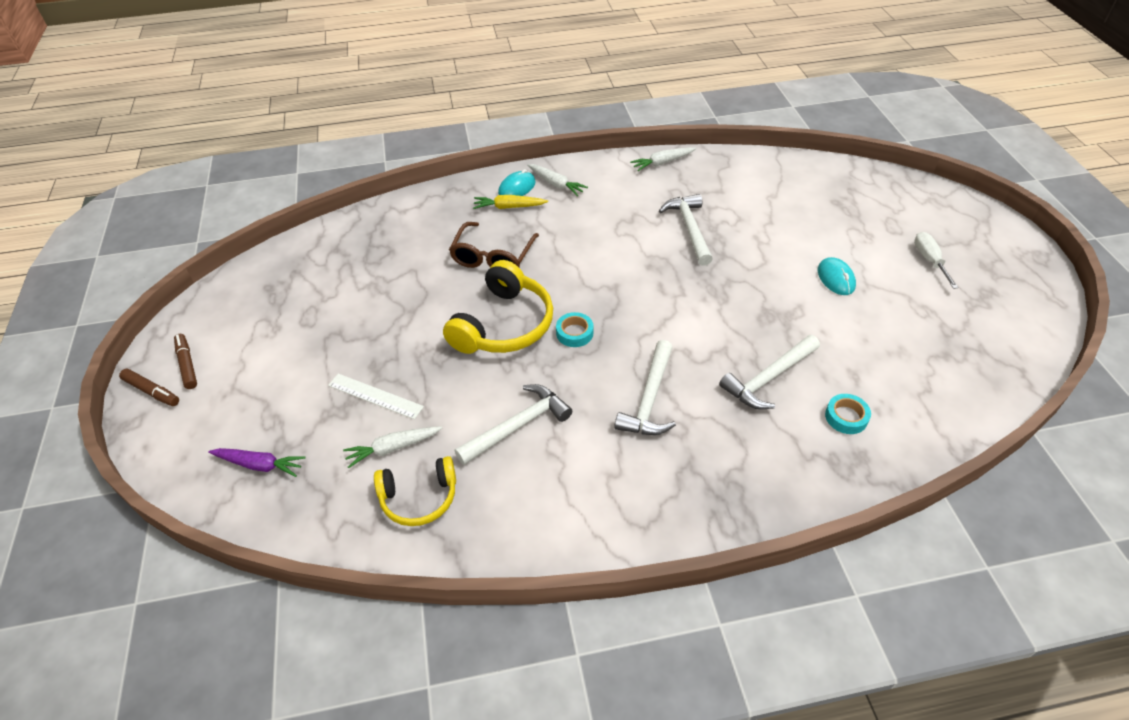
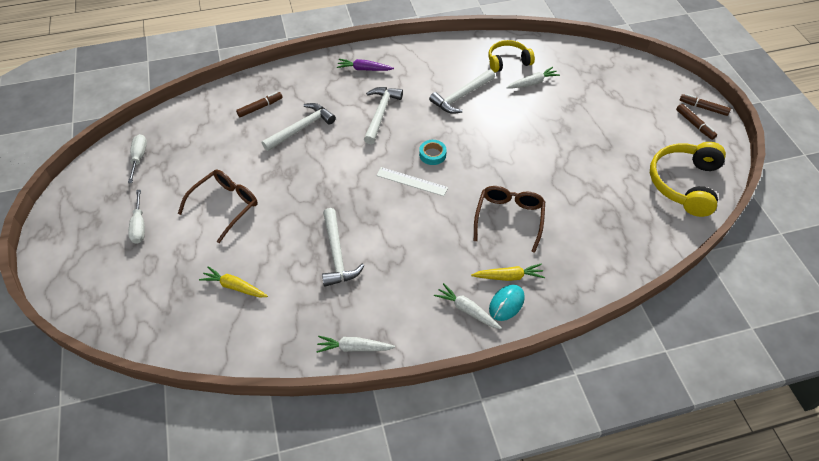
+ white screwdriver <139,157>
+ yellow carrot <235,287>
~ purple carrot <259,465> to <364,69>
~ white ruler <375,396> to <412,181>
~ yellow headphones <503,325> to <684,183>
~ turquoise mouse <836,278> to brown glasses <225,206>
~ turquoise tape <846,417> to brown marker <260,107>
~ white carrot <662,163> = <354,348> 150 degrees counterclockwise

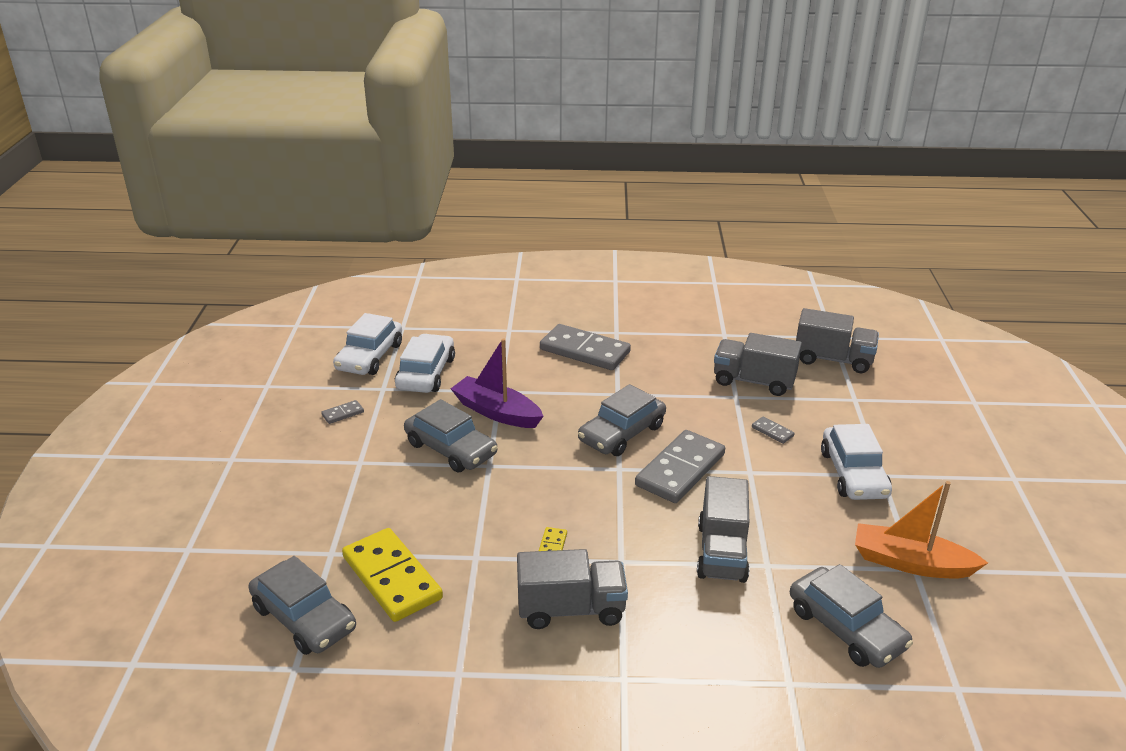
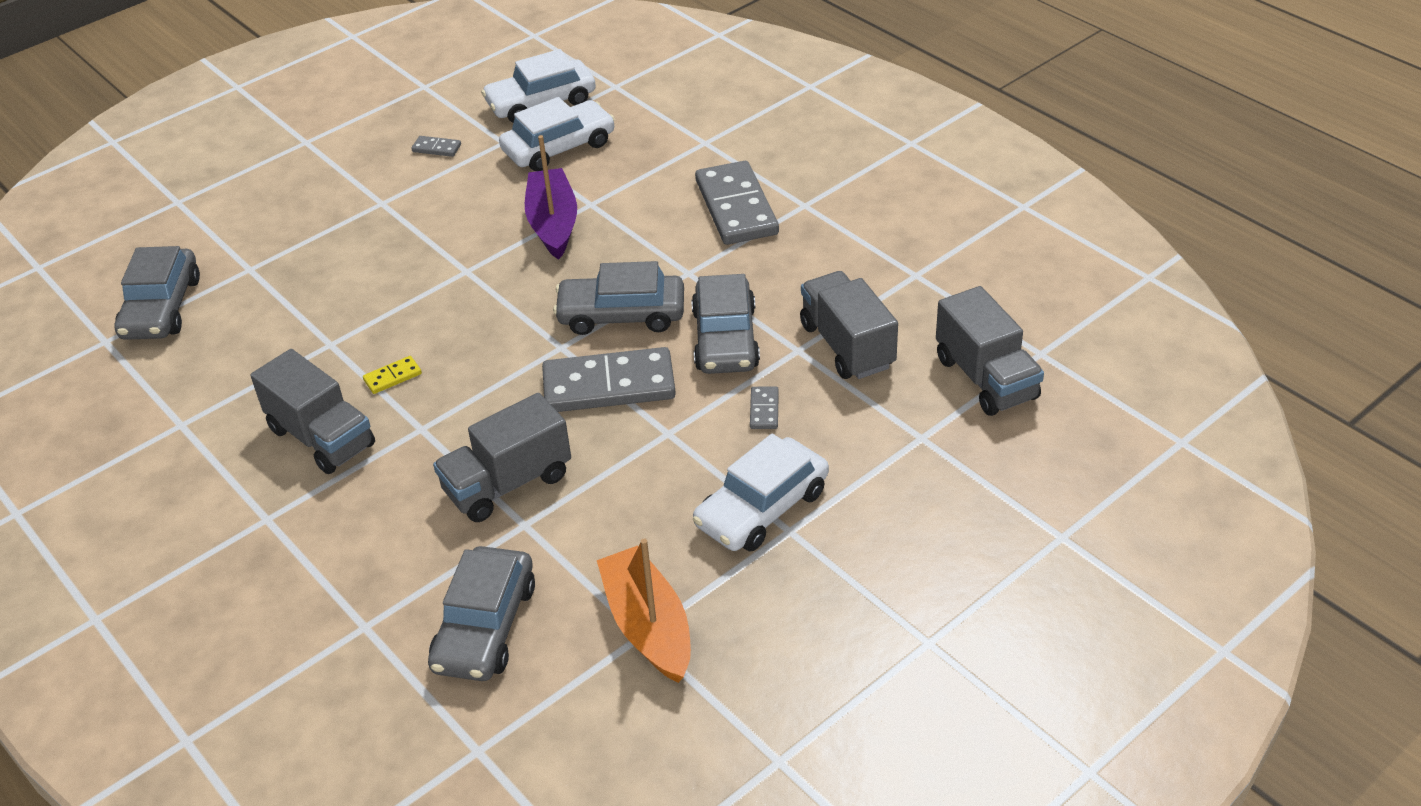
- yellow domino <391,578>
~ grey car <451,449> to <725,339>

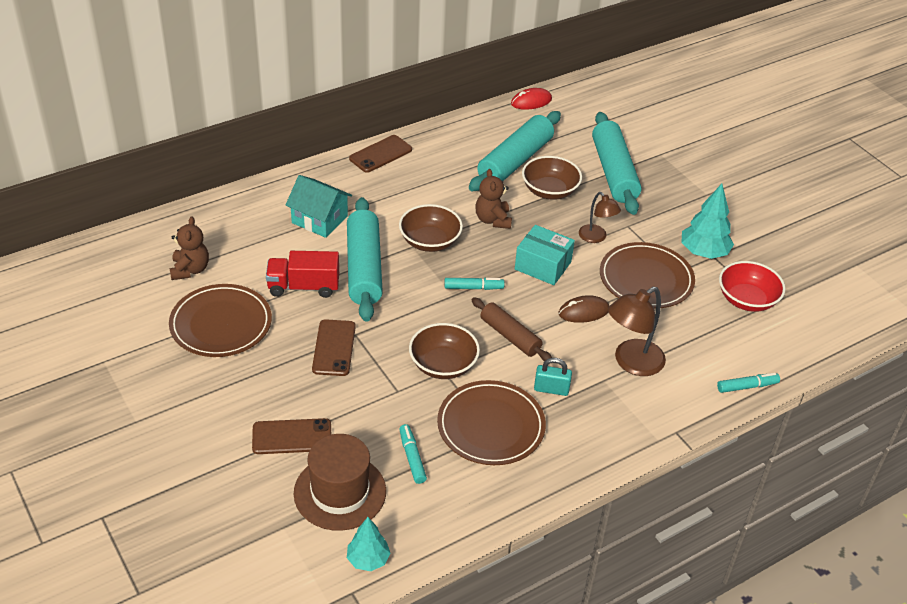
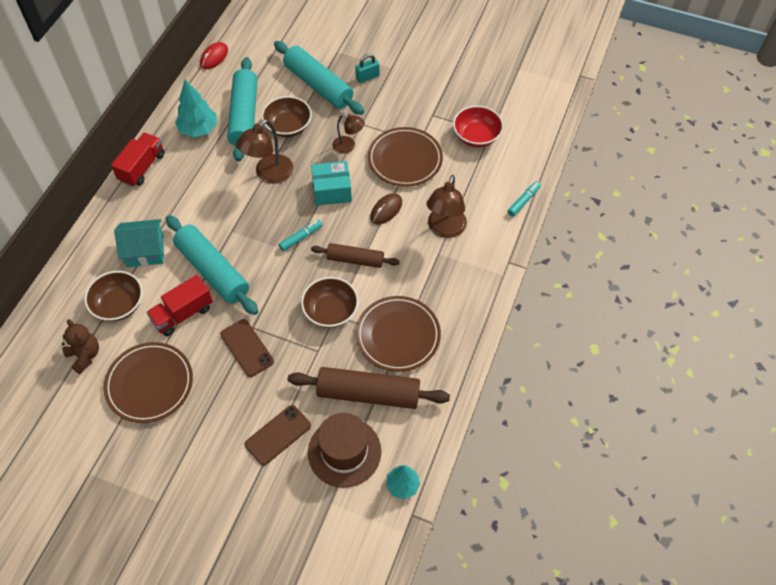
~ brown bowl <430,241> to <118,305>
~ turquoise padlock <551,389> to <367,77>
~ turquoise tree <703,252> to <198,129>
~ brown phone <380,154> to red truck <142,167>
~ turquoise marker <412,457> to brown rolling pin <368,393>
~ brown teddy bear <493,220> to brown lamp <269,174>

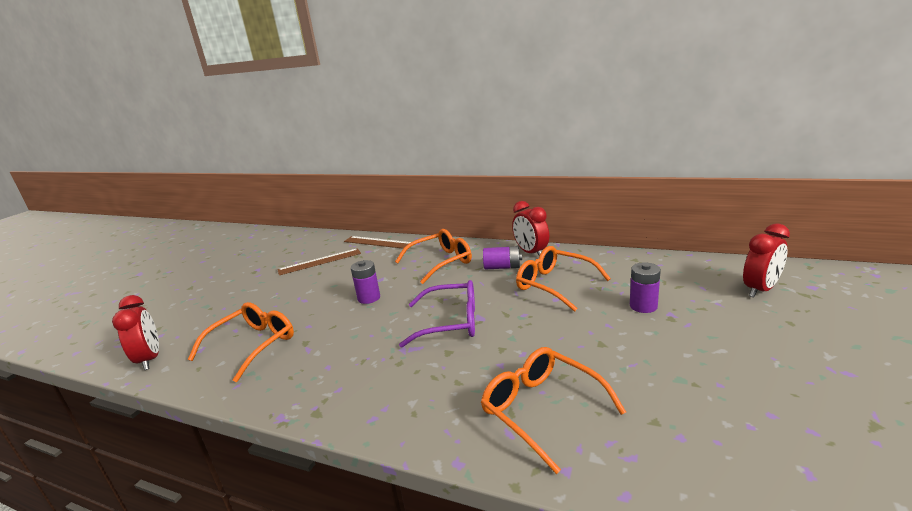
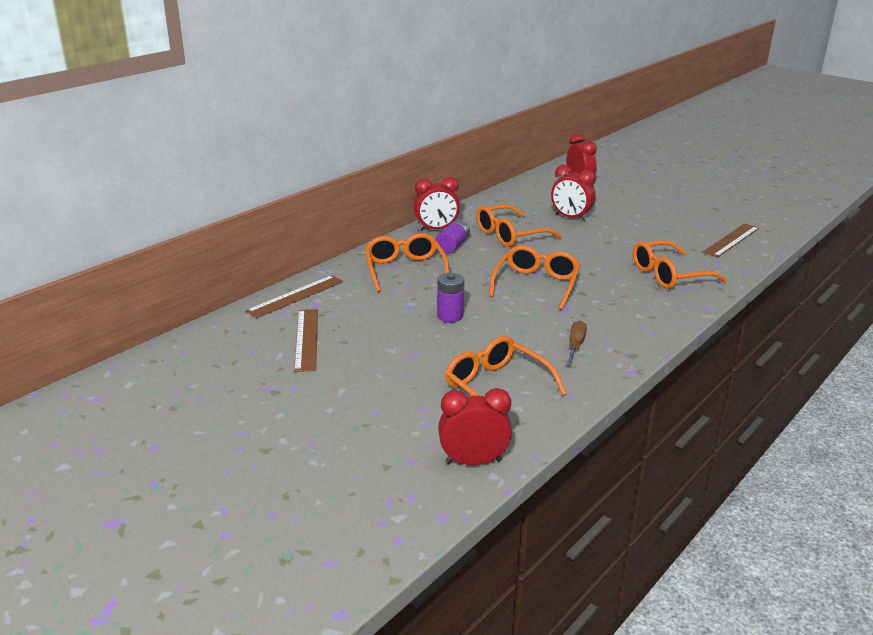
+ brown screwdriver <575,345>
+ brown ruler <731,240>
~ purple battery <643,306> to red clock <570,217>
~ purple glasses <450,322> to orange glasses <536,285>

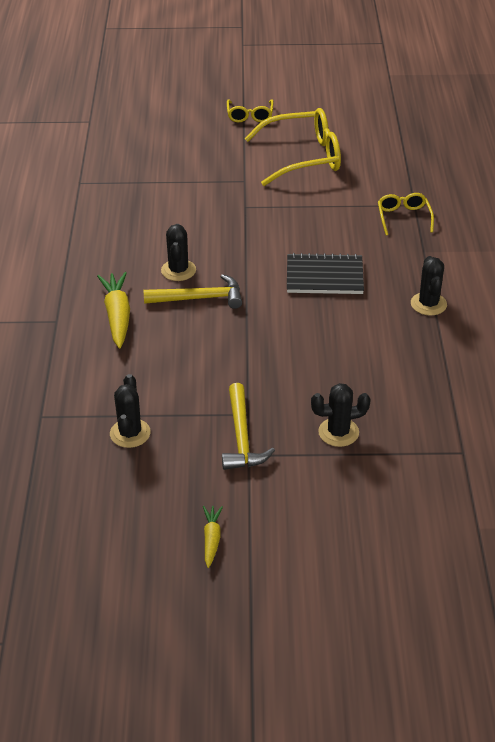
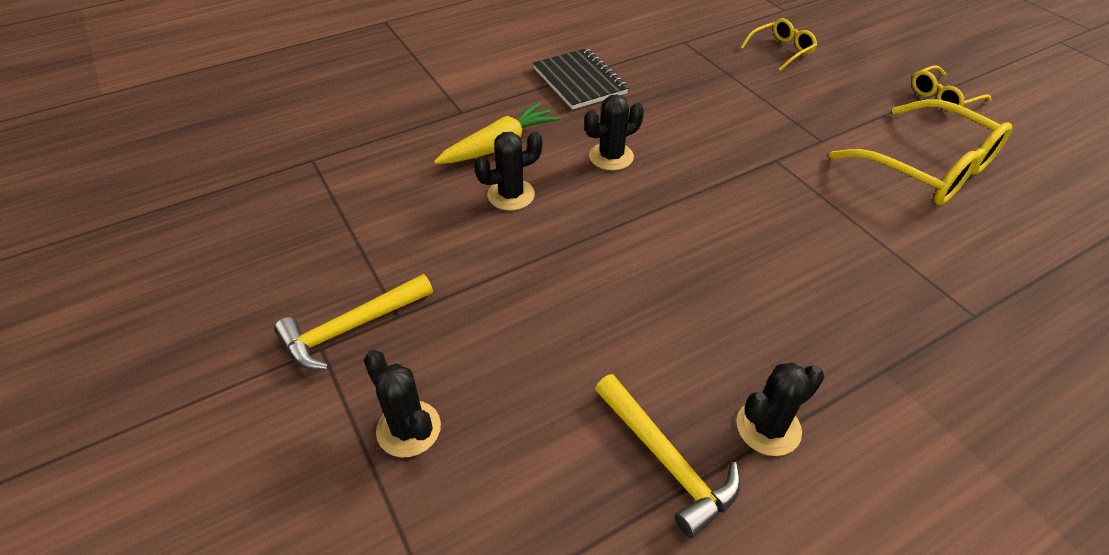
- yellow carrot <211,539>
~ black cactus <130,433> to <511,195>
~ yellow hammer <199,298> to <666,460>
~ black notebook <324,276> to <579,81>
~ yellow glasses <403,218> to <781,50>

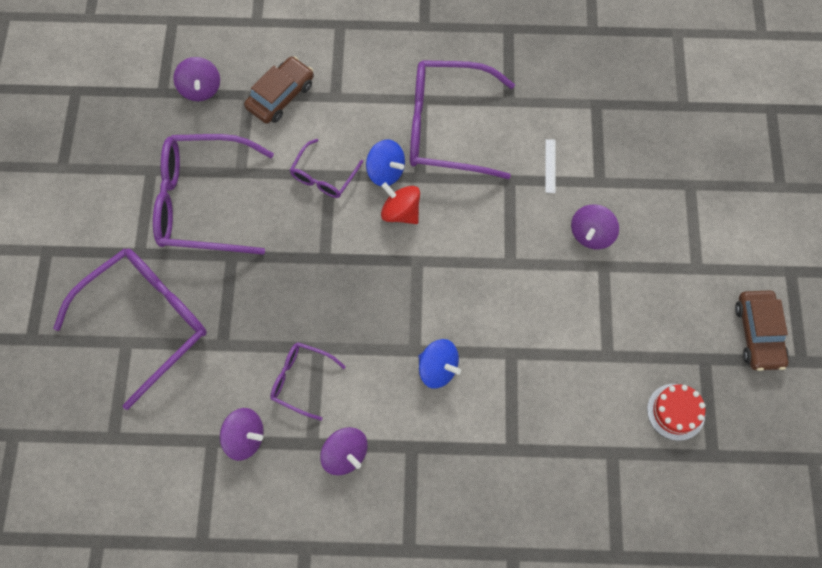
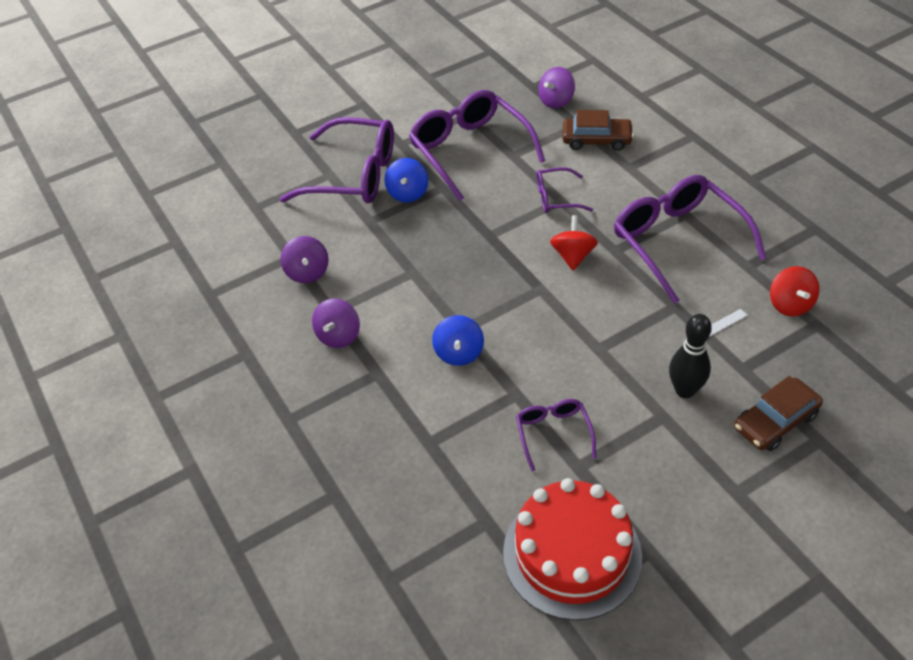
+ red spinning top <790,304>
~ purple glasses <301,380> to <553,433>
~ blue spinning top <385,171> to <408,193>
~ brown car <758,334> to <775,421>
~ purple spinning top <591,234> to black bowling pin <685,390>
~ red cake <676,412> = <572,554> x2.03

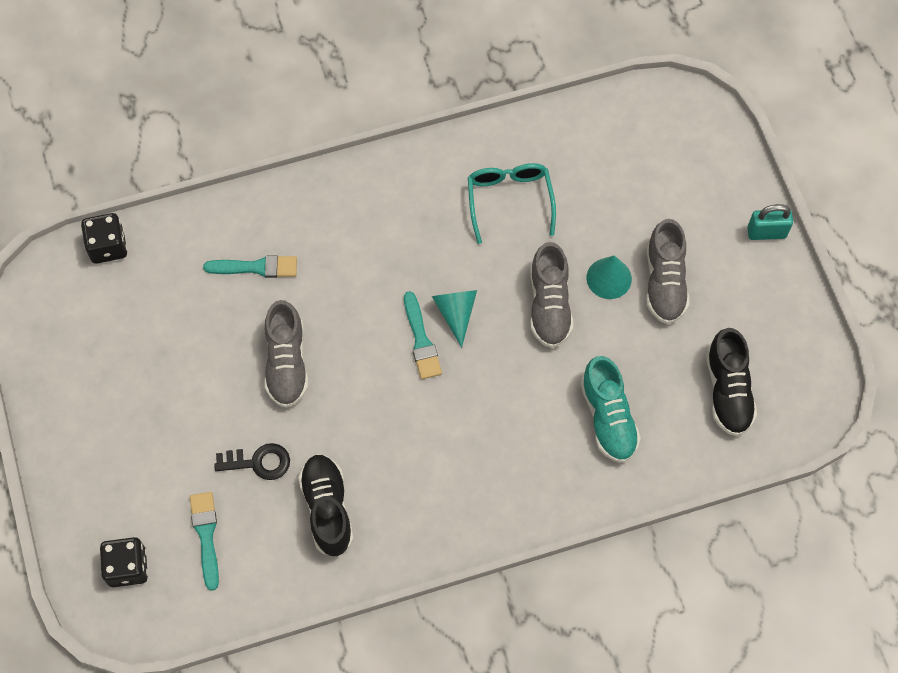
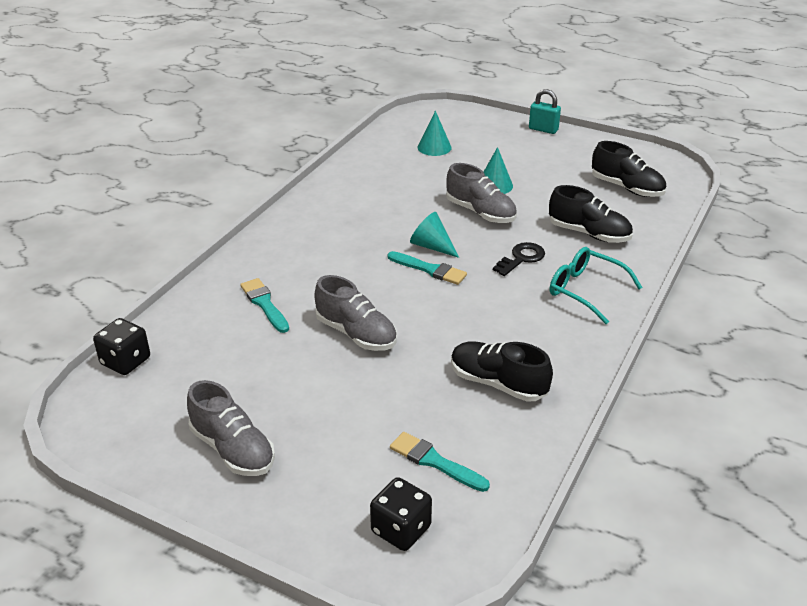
+ turquoise cone <434,147>
~ black key <258,462> to <521,258>
~ turquoise glasses <509,200> to <585,290>
~ grey shoe <664,282> to <233,449>
~ turquoise shoe <608,418> to black shoe <588,234>
~ turquoise brush <256,267> = <264,304> 75 degrees counterclockwise
~ turquoise padlock <766,232> = <543,129> 75 degrees clockwise

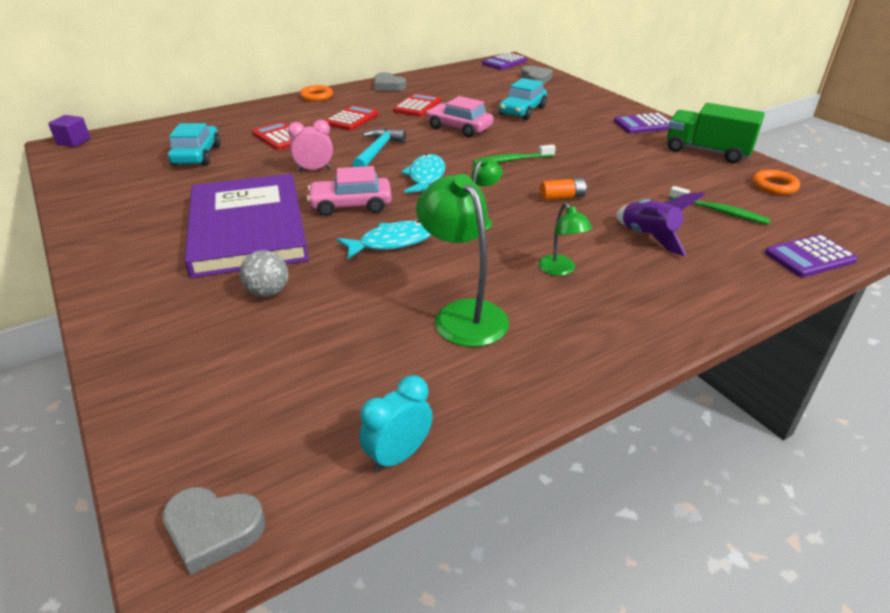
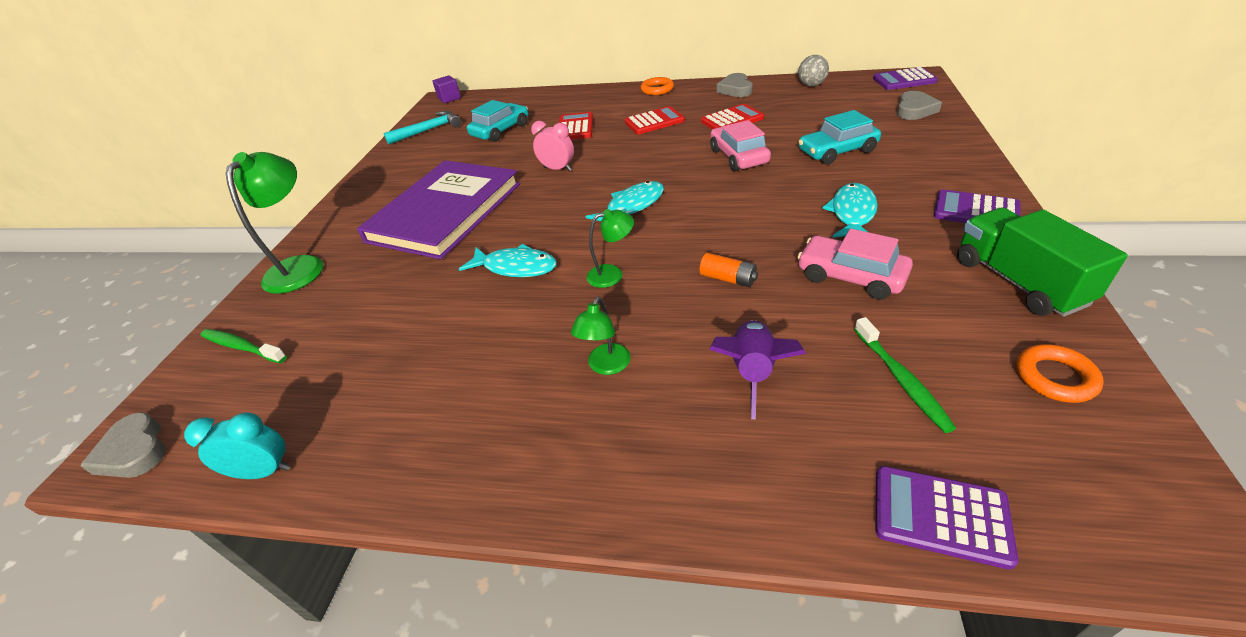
+ turquoise fish <852,213>
~ grey ball <268,292> to <811,85>
~ pink car <351,205> to <850,276>
~ turquoise hammer <377,151> to <428,130>
~ green lamp <463,314> to <301,266>
~ green toothbrush <512,160> to <242,347>

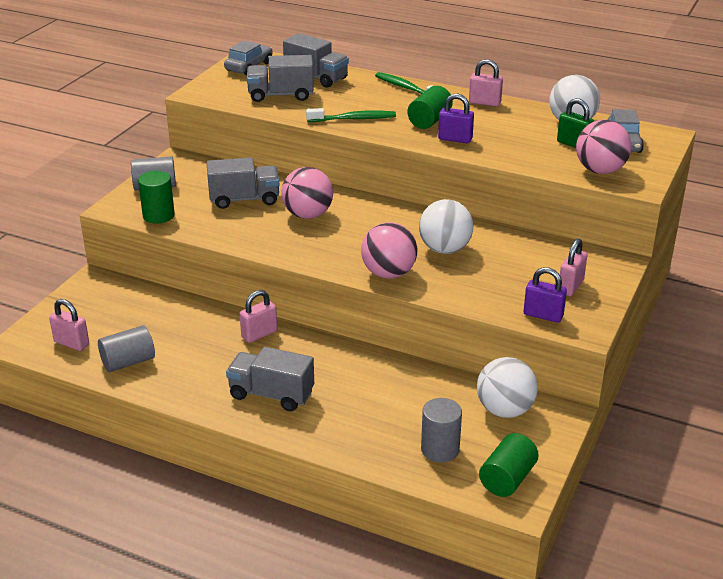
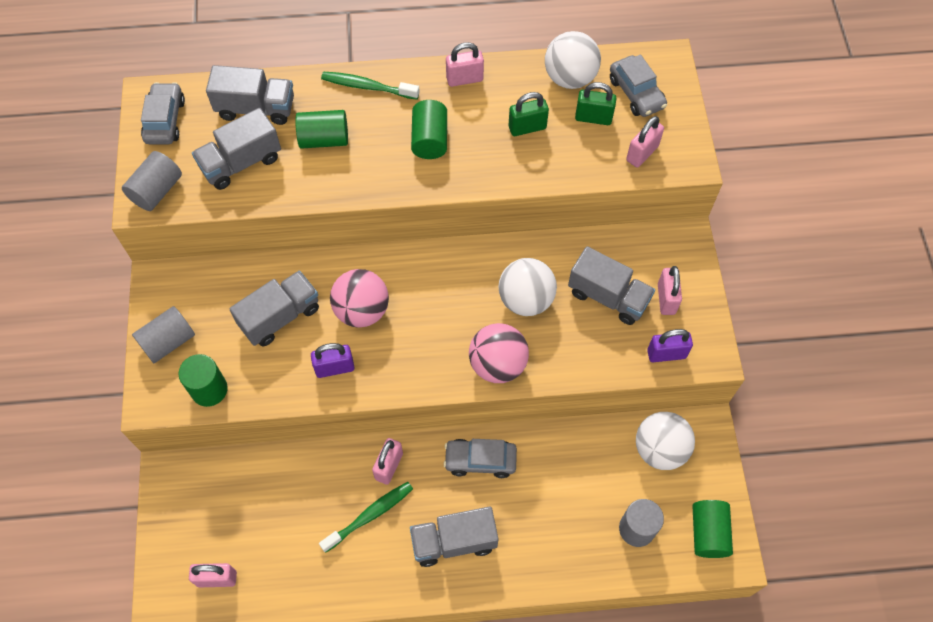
+ green cylinder <324,139>
+ grey car <480,460>
+ green padlock <527,127>
+ grey truck <608,296>
~ grey cylinder <128,362> to <157,190>
~ green toothbrush <354,119> to <370,515>
~ purple padlock <455,139> to <334,368>
~ pink ball <600,170> to pink padlock <642,153>

